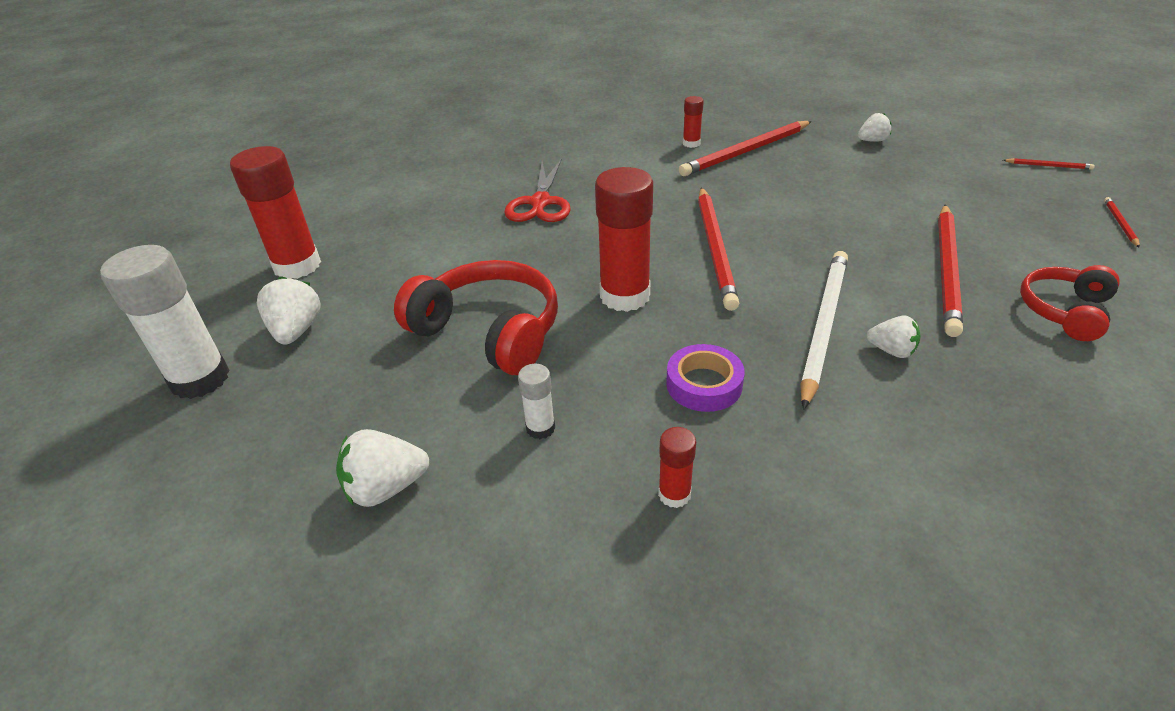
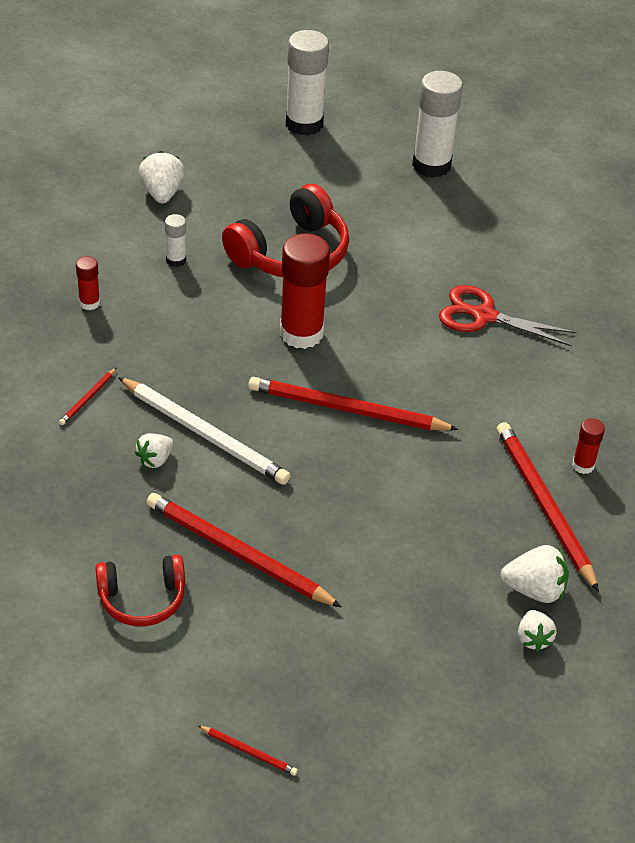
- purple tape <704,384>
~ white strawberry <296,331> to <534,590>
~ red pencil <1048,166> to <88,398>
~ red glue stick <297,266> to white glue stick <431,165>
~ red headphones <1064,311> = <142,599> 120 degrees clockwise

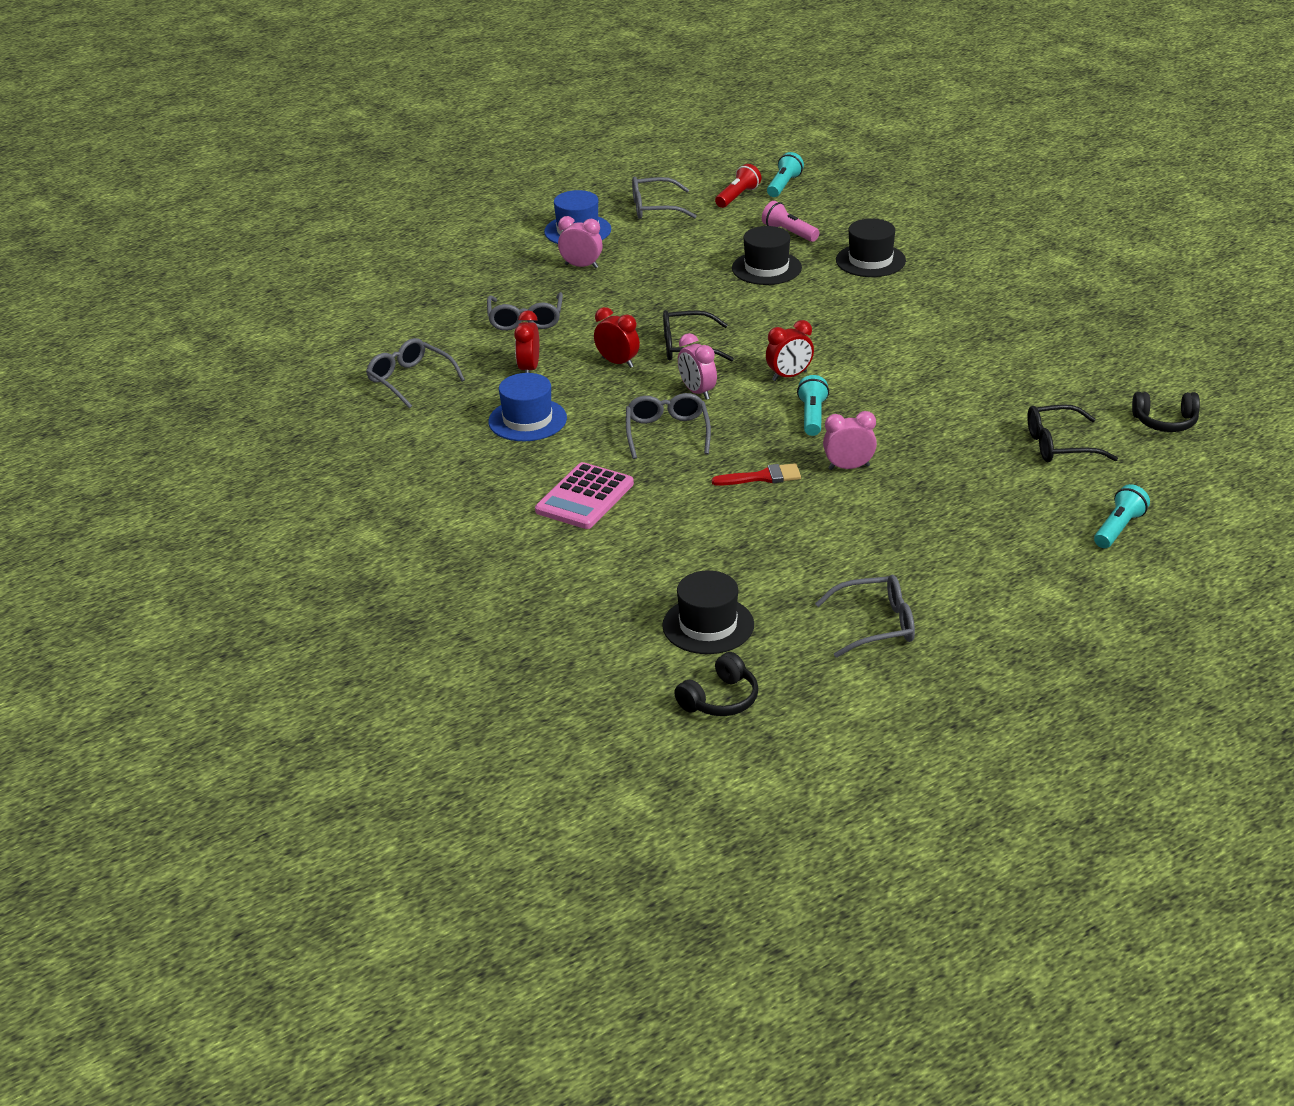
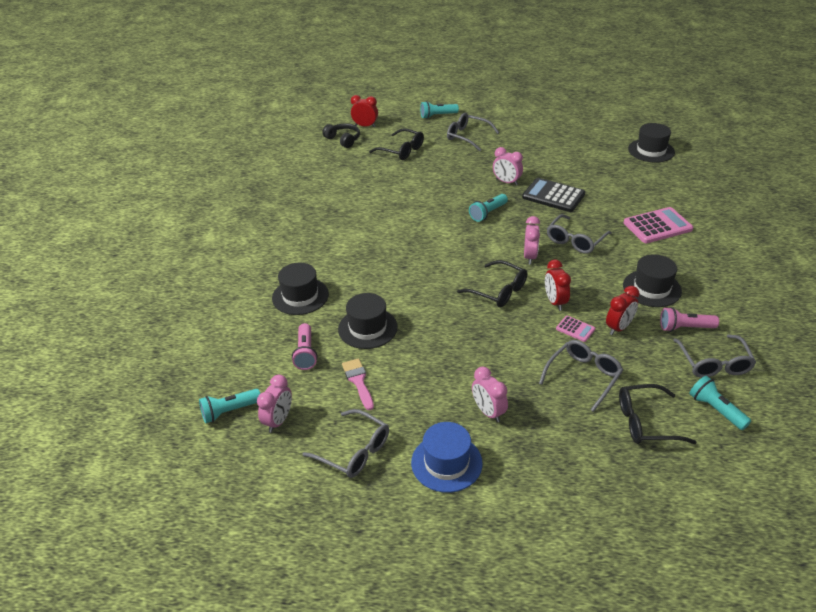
- black headphones <720,699>
+ pink brush <358,381>
+ pink calculator <575,329>
+ black glasses <646,422>
+ pink flashlight <685,328>
+ turquoise flashlight <716,410>
~ red clock <789,376> to <365,126>
~ grey glasses <876,625> to <467,136>
~ red brush <763,477> to black calculator <553,196>
~ red flashlight <737,197> to pink clock <278,421>
~ blue hat <527,420> to black hat <652,288>

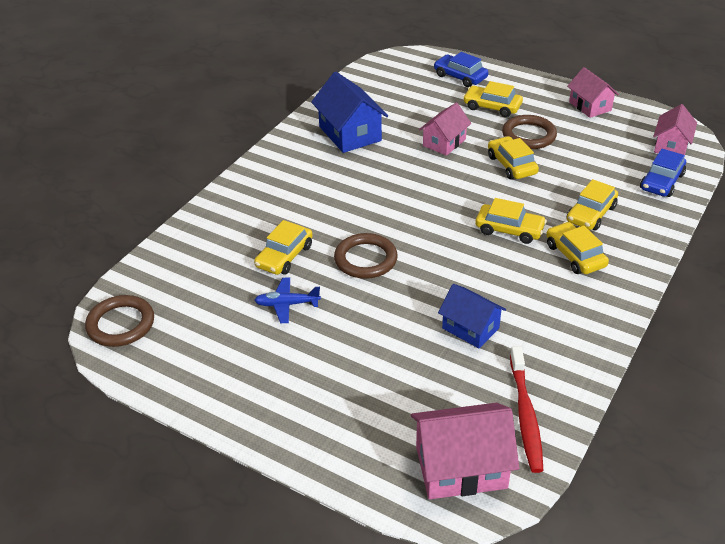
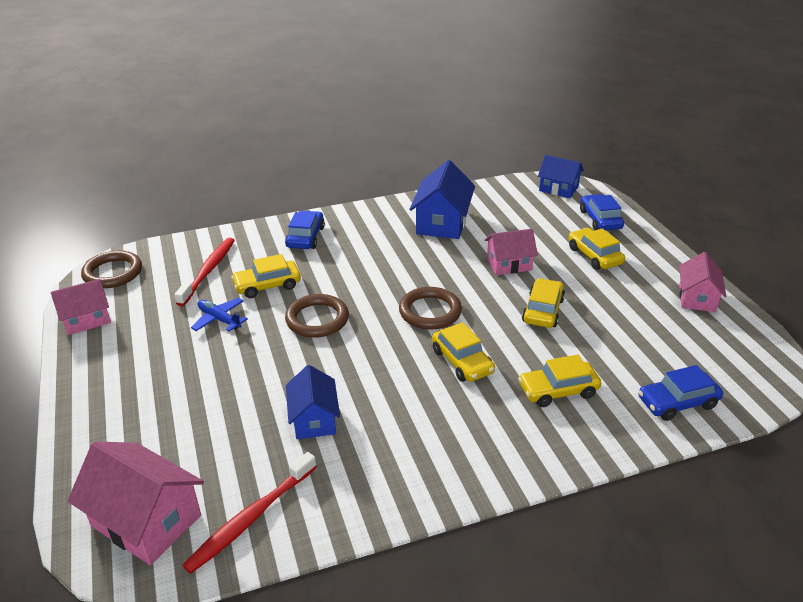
- yellow car <575,255>
+ red toothbrush <208,271>
+ blue car <305,237>
+ blue house <558,189>
~ brown ring <528,135> to <430,311>
~ pink house <671,146> to <87,319>

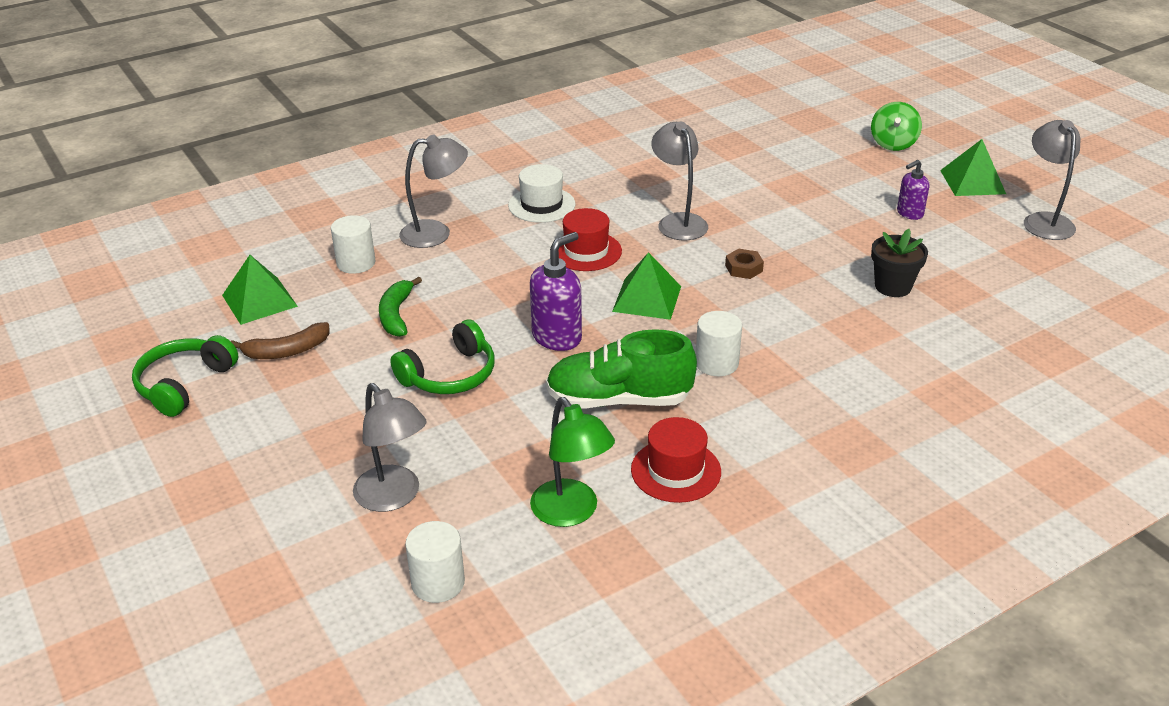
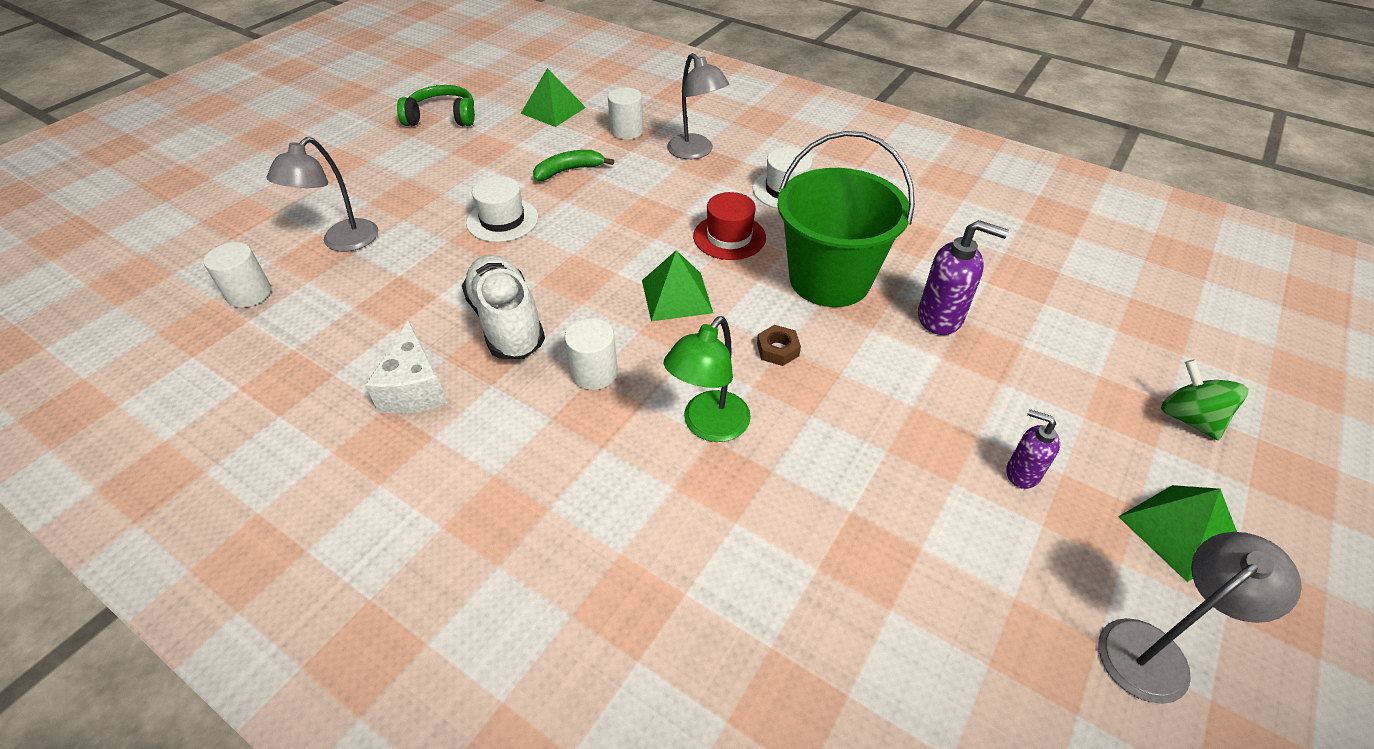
- brown banana <287,351>
- black flower pot <893,286>
~ purple soap dispenser <557,337> to <940,318>
~ green lamp <571,513> to <708,426>
~ green headphones <449,374> to white hat <502,220>
~ red hat <676,471> to white cheese <414,388>
~ grey lamp <678,221> to green bucket <829,280>
~ green shoe <619,400> to white shoe <506,323>
~ green spinning top <893,144> = <1189,418> 75 degrees clockwise

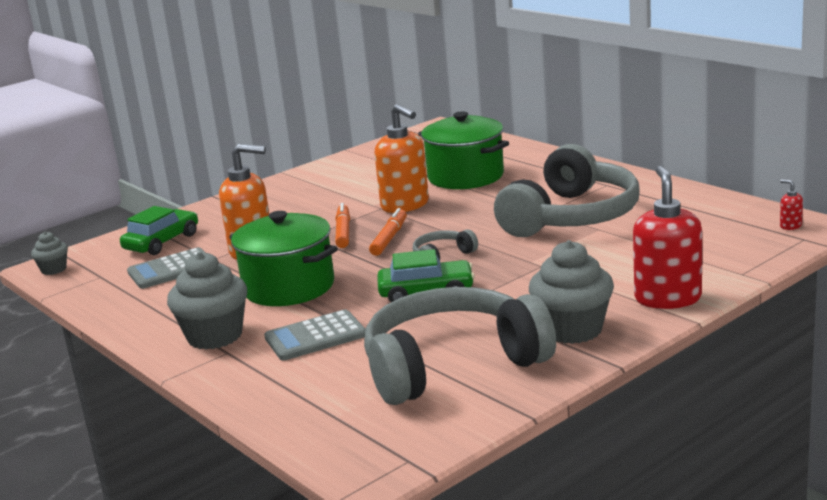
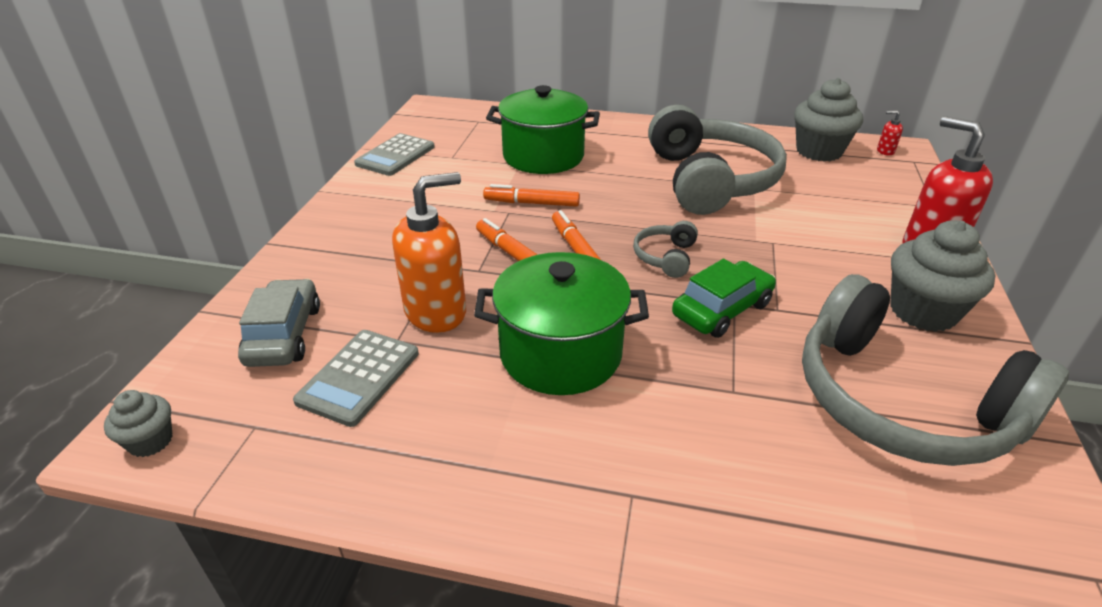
~ grey cupcake <215,336> to <818,151>
~ grey calculator <315,337> to <395,156>
~ orange soap dispenser <405,205> to orange marker <531,203>
~ green car <162,242> to grey car <284,334>
~ grey headphones <452,364> = <900,402> 75 degrees counterclockwise

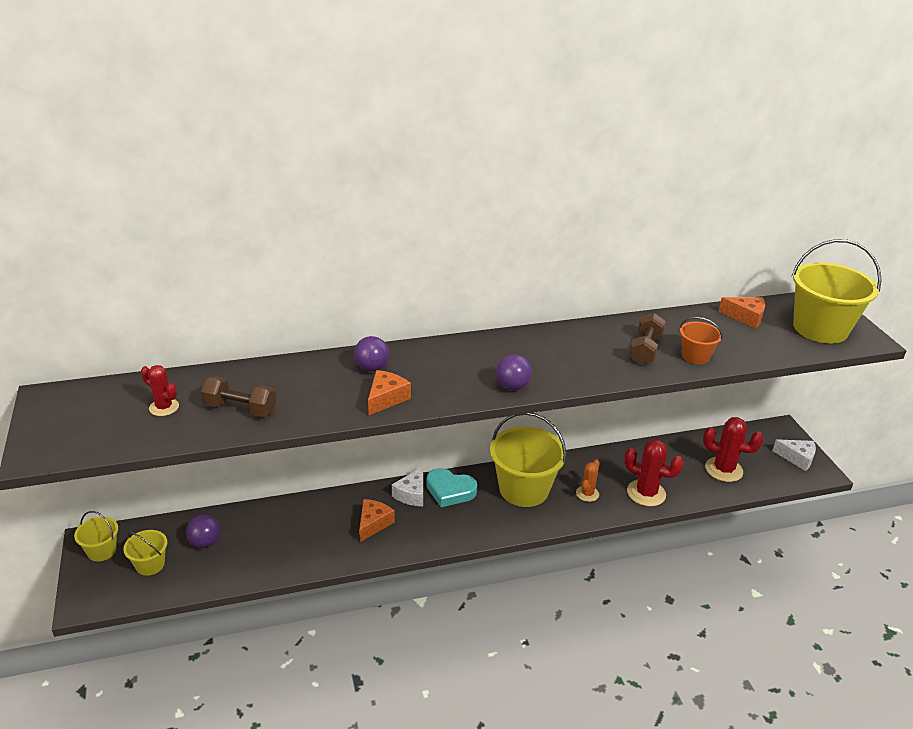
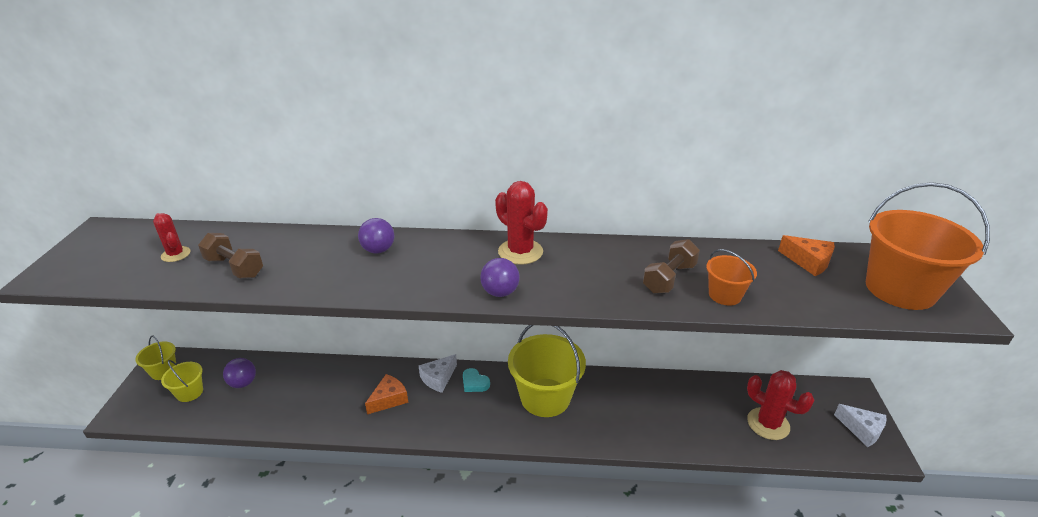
- orange cheese <386,398>
- orange cactus <587,494>
~ red cactus <646,493> to <520,252>
~ yellow bucket <820,329> to orange bucket <900,289>
~ turquoise heart <450,491> = <474,383> x0.61

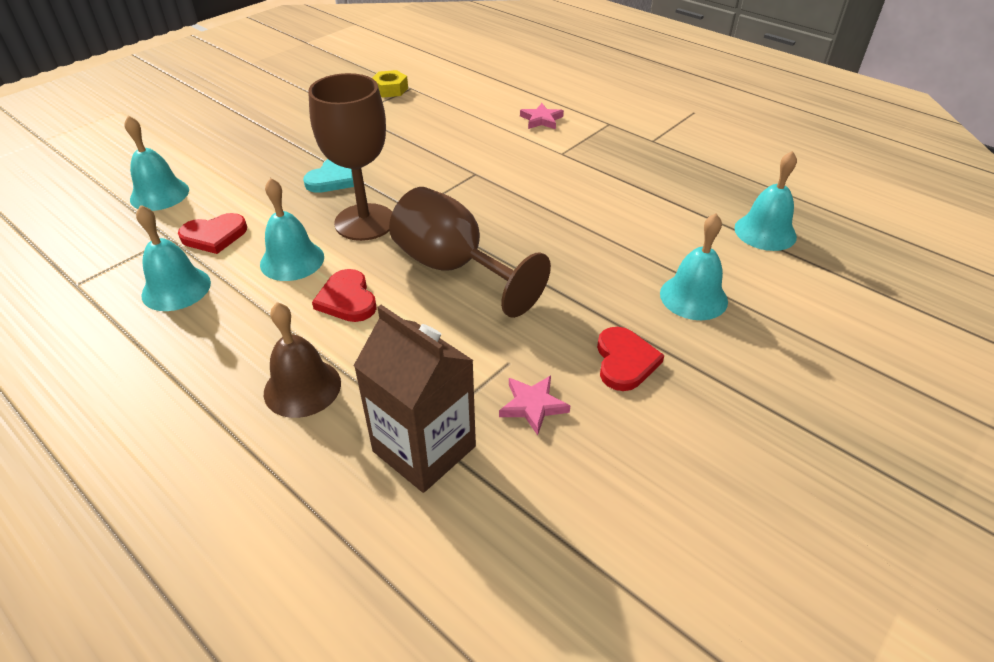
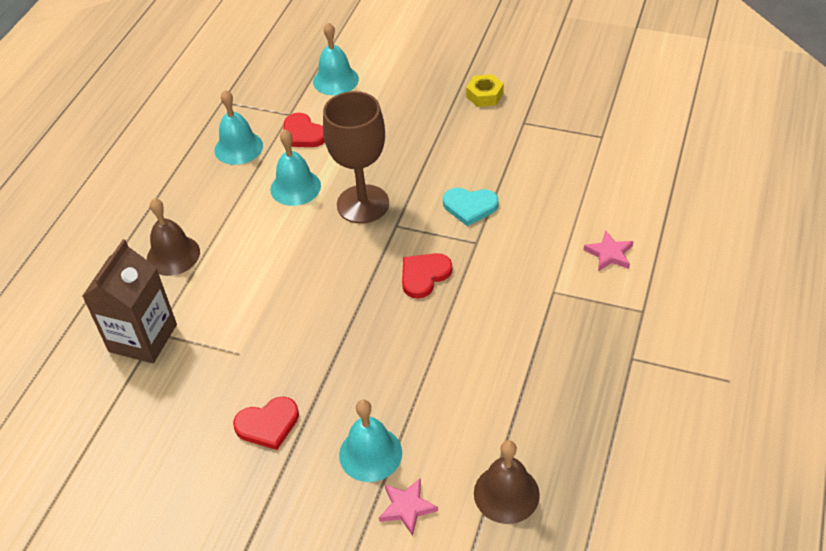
- brown goblet <454,268>
~ turquoise heart <333,178> to <470,207>
~ red heart <347,299> to <424,275>
~ yellow nut <390,89> to <484,95>
~ pink star <533,405> to <407,507>
~ turquoise bell <765,232> to brown bell <506,493>

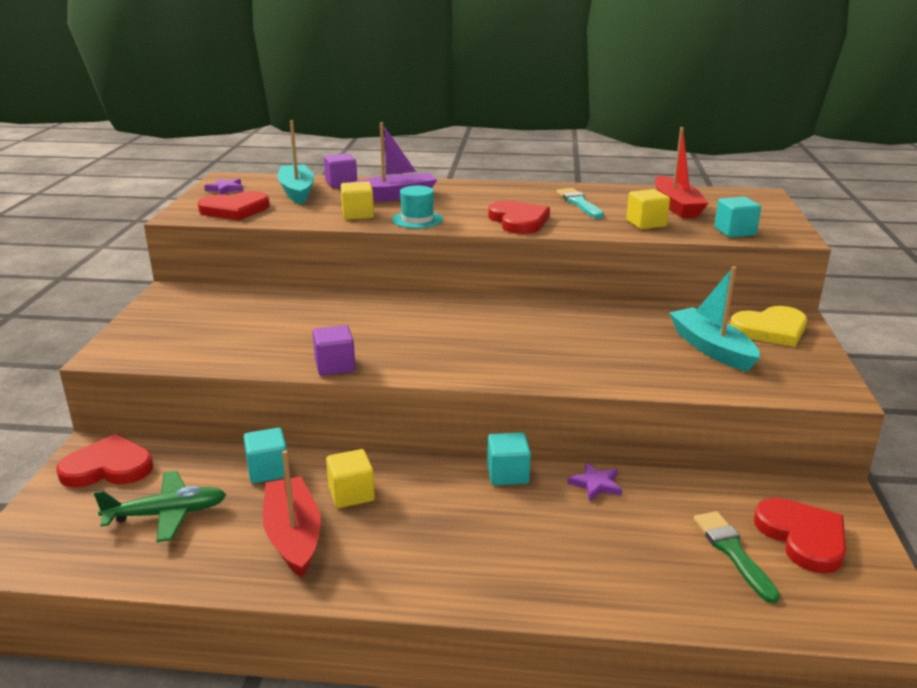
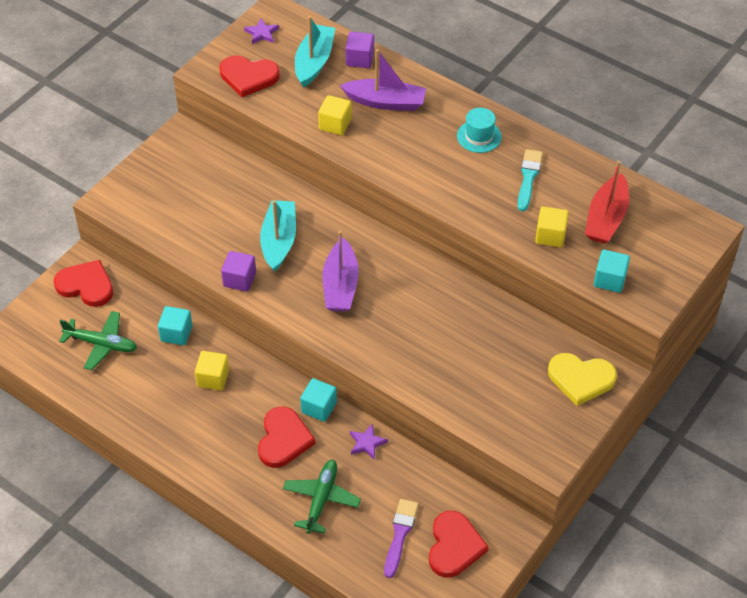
- red boat <293,536>
+ green plane <321,499>
+ purple boat <340,285>
~ turquoise hat <417,220> to <479,136>
~ red heart <518,221> to <283,439>
~ turquoise boat <711,348> to <279,241>
~ green brush <732,552> to purple brush <400,534>

